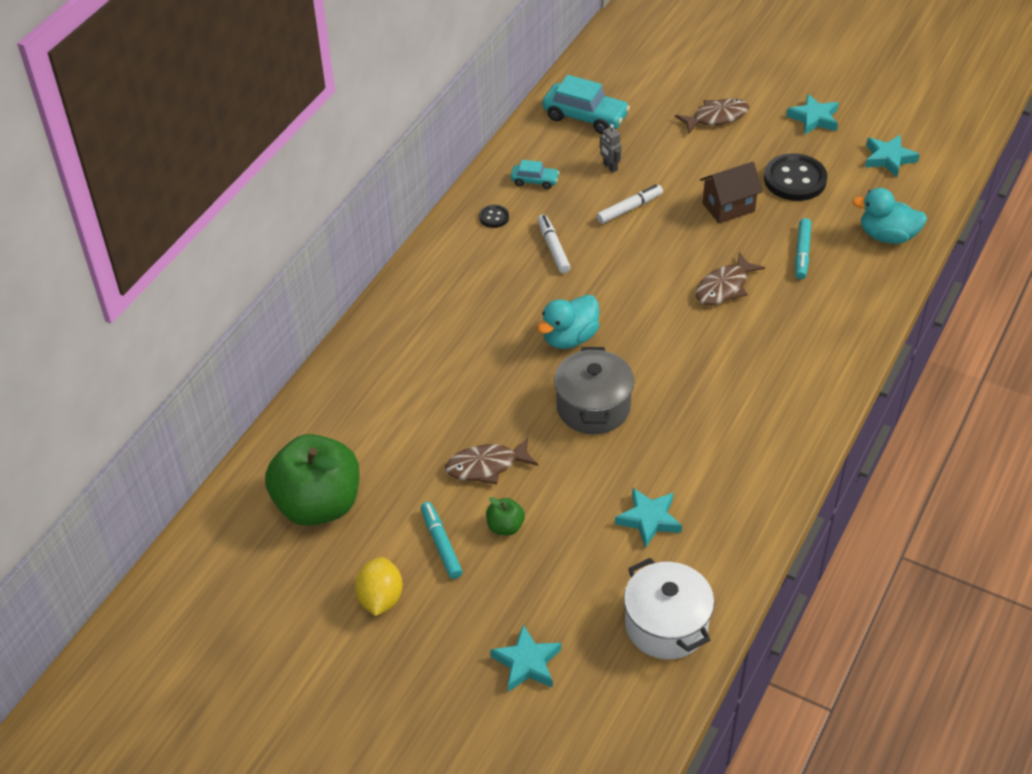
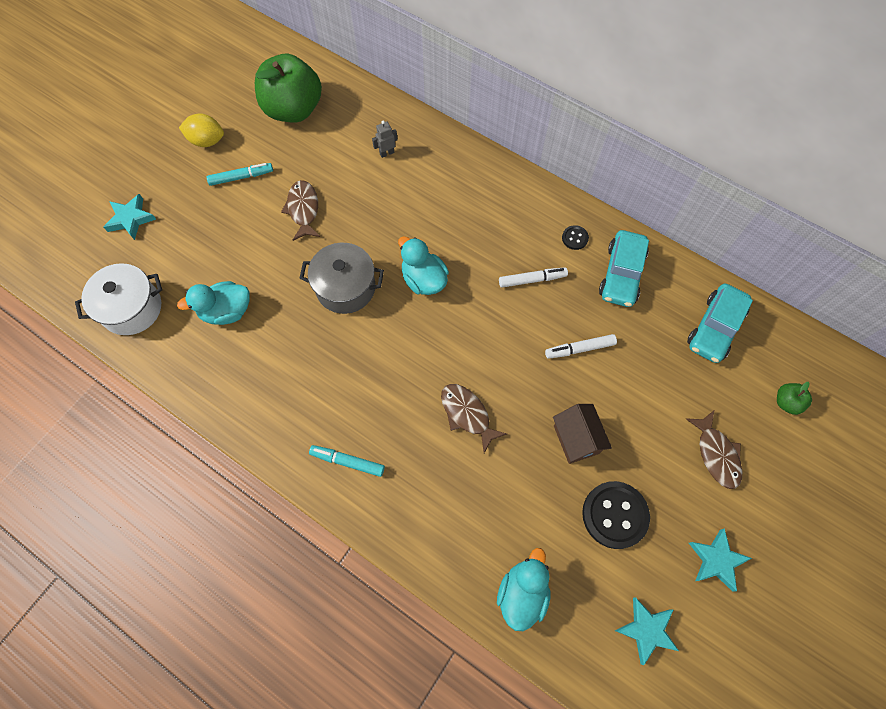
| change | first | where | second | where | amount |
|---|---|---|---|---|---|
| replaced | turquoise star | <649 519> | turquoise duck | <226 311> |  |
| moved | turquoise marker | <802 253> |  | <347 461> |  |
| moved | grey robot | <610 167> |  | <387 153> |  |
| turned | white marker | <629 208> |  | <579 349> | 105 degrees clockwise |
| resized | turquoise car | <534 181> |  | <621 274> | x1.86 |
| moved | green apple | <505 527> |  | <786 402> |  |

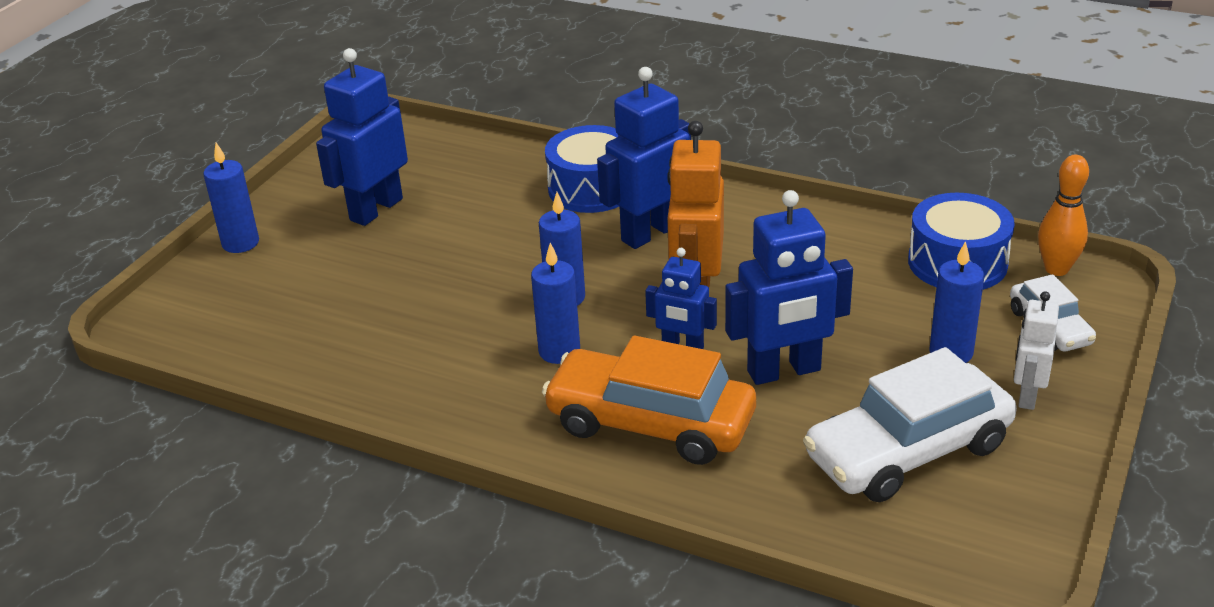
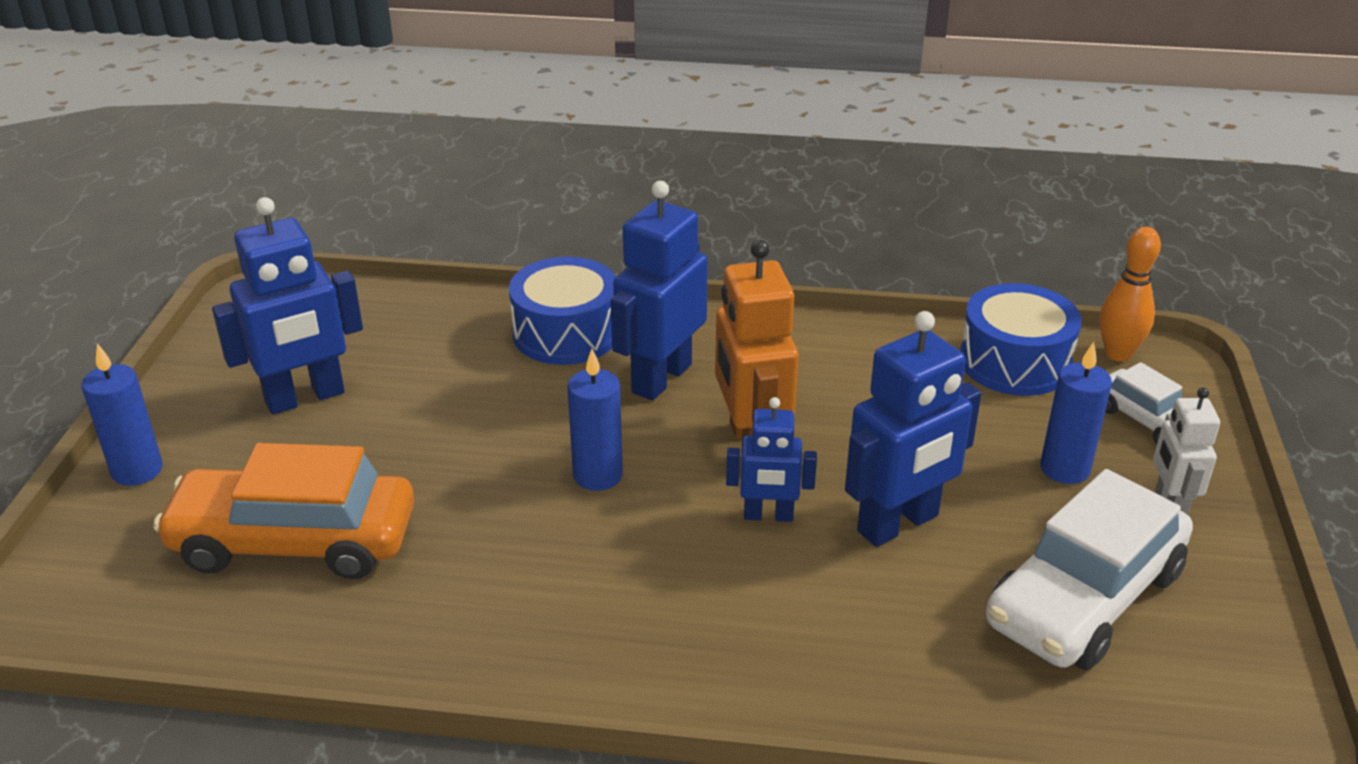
| change | first | where | second | where | amount |
|---|---|---|---|---|---|
| moved | orange car | <650 423> |  | <294 541> |  |
| turned | blue robot | <376 209> |  | <305 398> | 135 degrees counterclockwise |
| removed | blue candle | <559 351> |  |  |  |

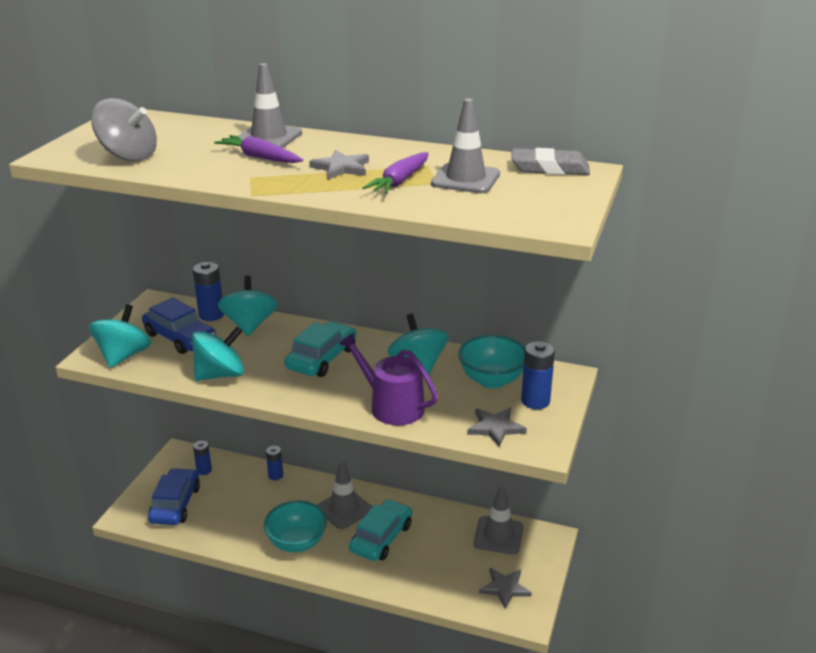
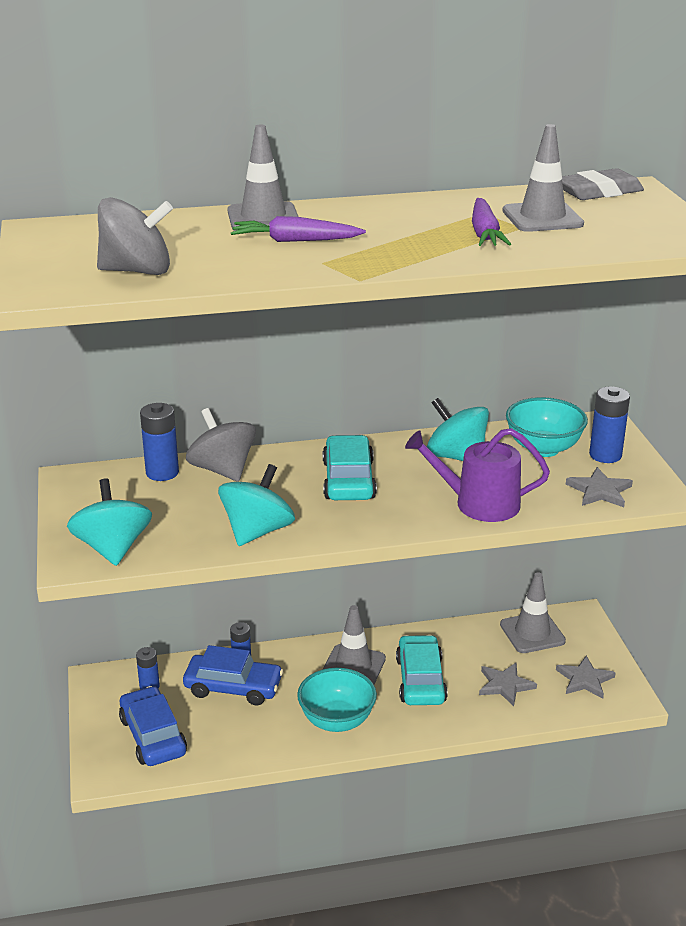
| change | first | where | second | where | amount |
|---|---|---|---|---|---|
| moved | blue car | <180 337> |  | <233 687> |  |
| recoloured | turquoise spinning top | <249 325> | grey spinning top | <222 470> |  |
| moved | grey star | <341 168> |  | <505 685> |  |

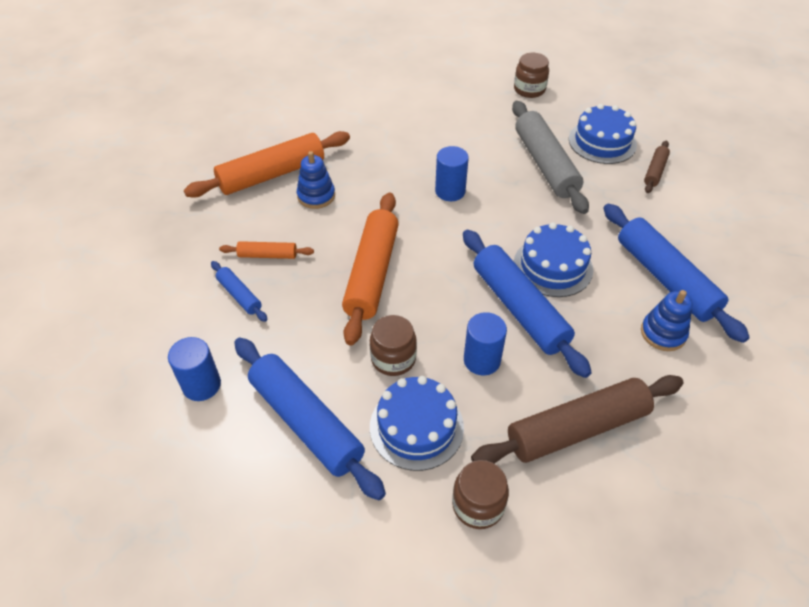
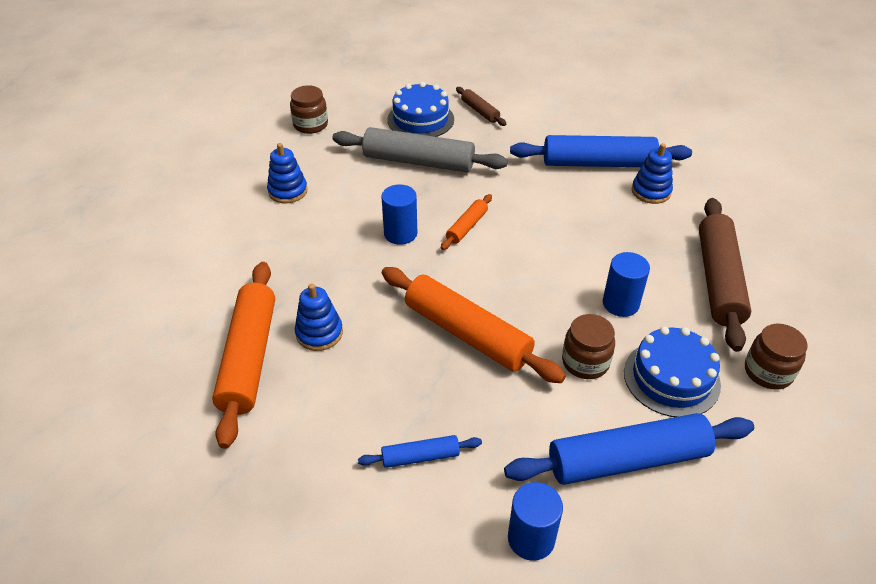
| change | first | where | second | where | amount |
|---|---|---|---|---|---|
| added |  |  | blue stacking toy | <288 191> |  |
| moved | orange rolling pin | <267 255> |  | <467 227> |  |
| removed | blue rolling pin | <519 308> |  |  |  |
| removed | blue cake | <553 266> |  |  |  |

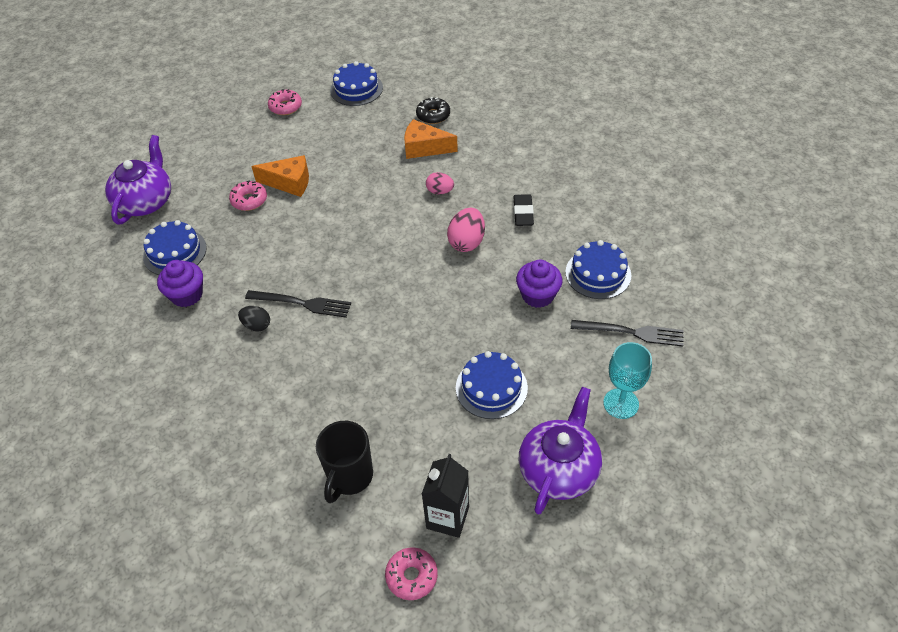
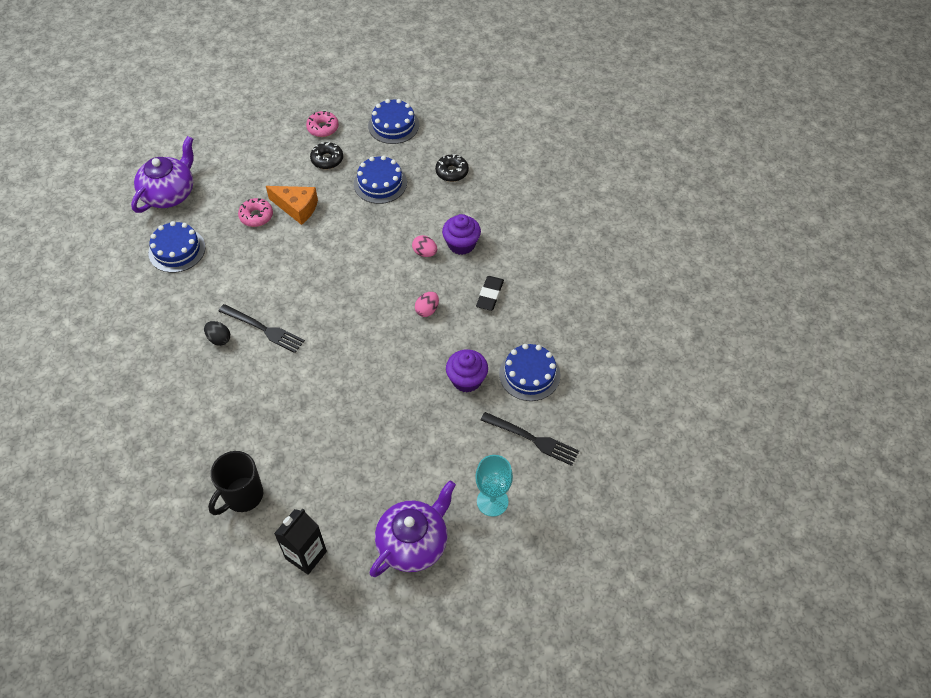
| change | first | where | second | where | amount |
|---|---|---|---|---|---|
| added |  |  | black donut | <327 159> |  |
| moved | blue cake | <491 388> |  | <380 183> |  |
| resized | pink egg | <467 242> |  | <427 310> | x0.63 |
| moved | purple cupcake | <187 295> |  | <461 244> |  |
| removed | pink donut | <411 576> |  |  |  |
| removed | orange cheese | <424 148> |  |  |  |

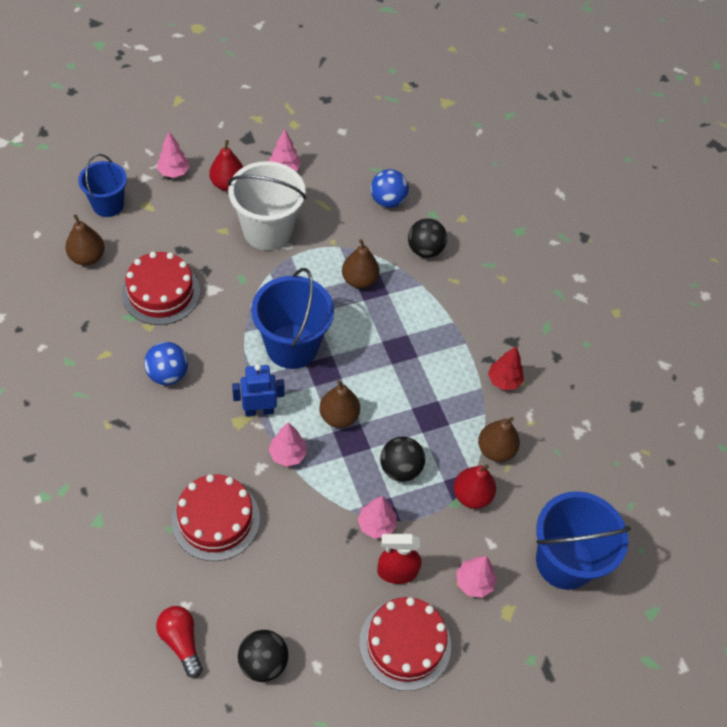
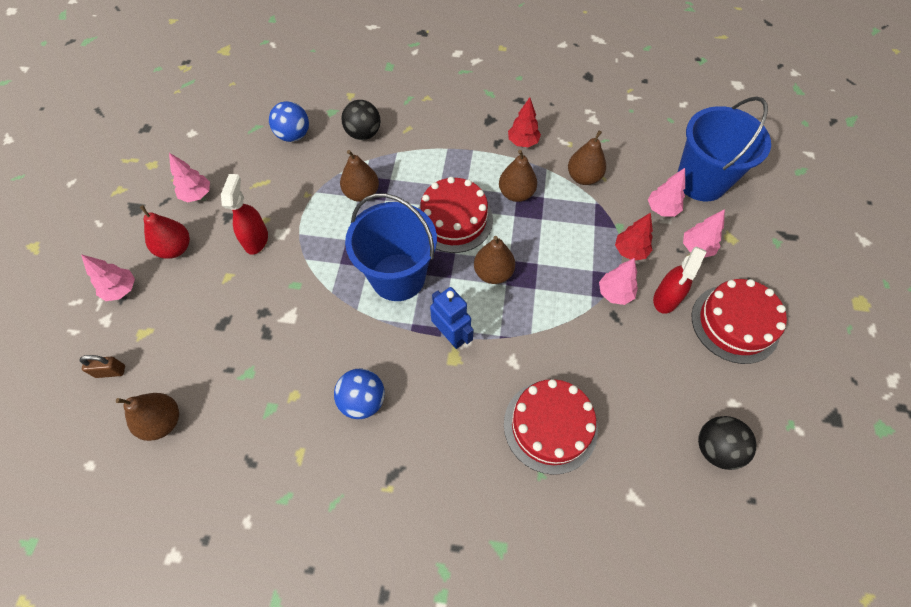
| change | first | where | second | where | amount |
|---|---|---|---|---|---|
| replaced | blue bucket | <108 205> | brown padlock | <110 371> |  |
| replaced | white bucket | <267 231> | red spray bottle | <256 240> |  |
| moved | red cake | <161 293> |  | <454 220> |  |
| turned | blue robot | <259 410> |  | <451 335> | 120 degrees clockwise |
| added |  |  | brown pear | <516 193> |  |
| added |  |  | red tree | <630 251> |  |
| moved | pink tree | <287 454> |  | <662 209> |  |
| removed | red light bulb | <181 641> |  |  |  |
| removed | black ball | <400 468> |  |  |  |
| removed | red pear | <471 495> |  |  |  |

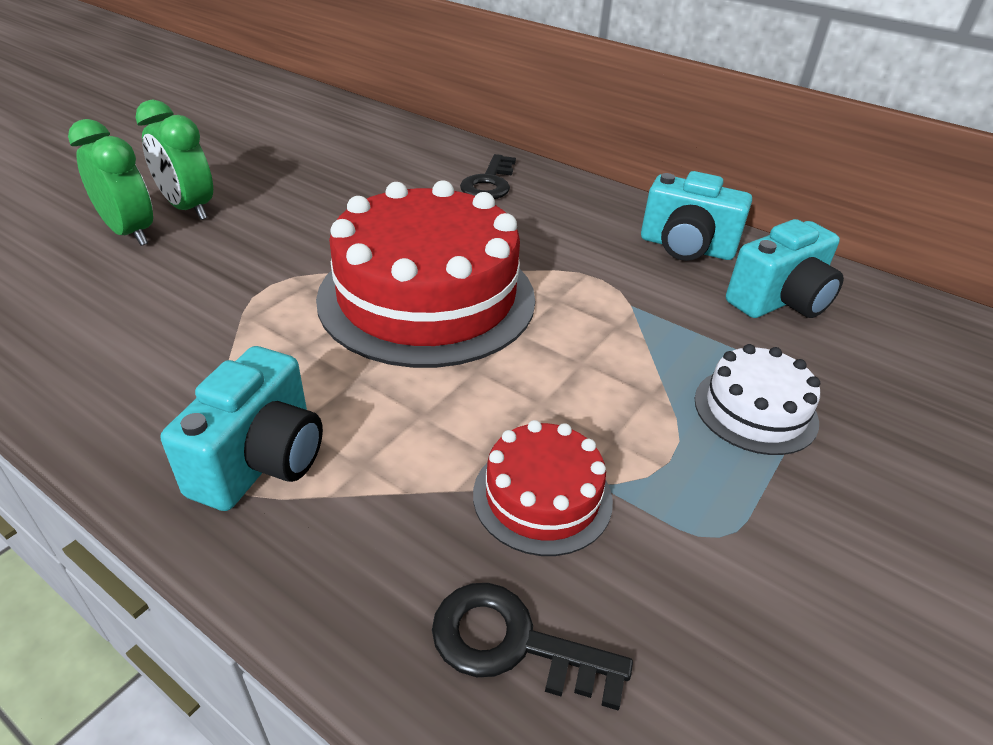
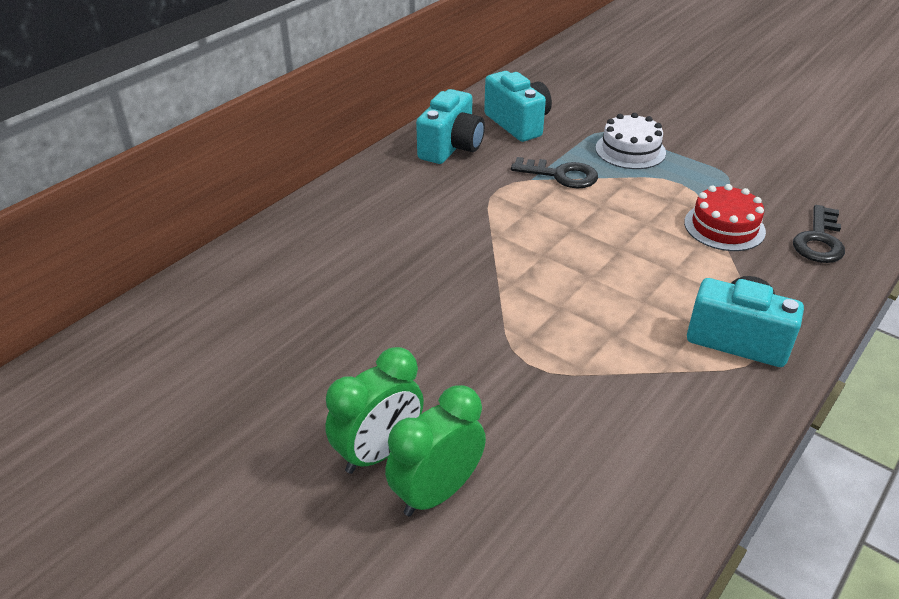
| change | first | where | second | where | amount |
|---|---|---|---|---|---|
| moved | black key | <489 183> |  | <561 175> |  |
| removed | red cake | <427 297> |  |  |  |

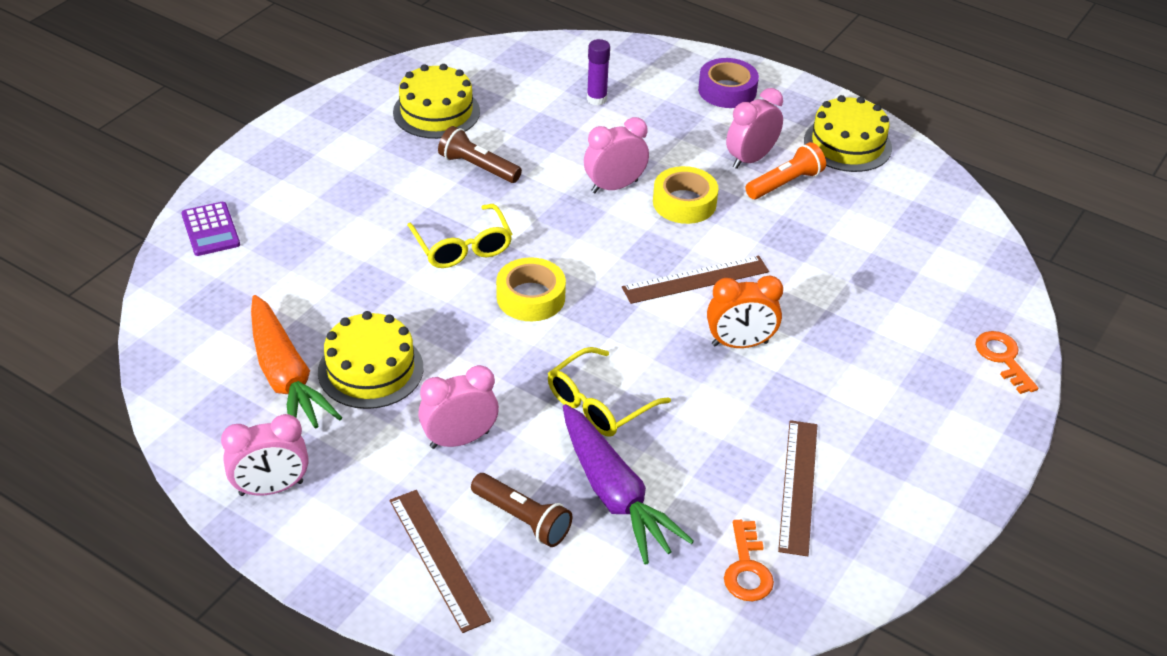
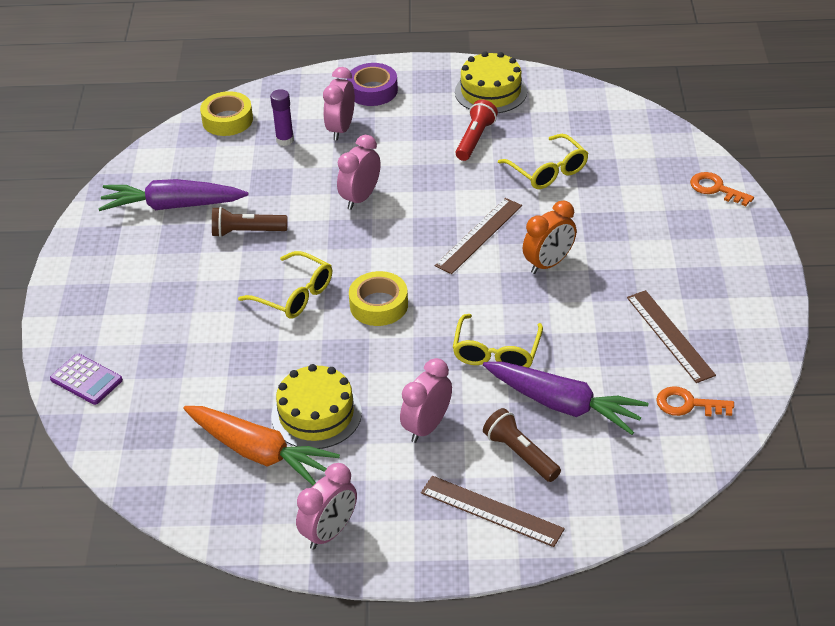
| change | first | where | second | where | amount |
|---|---|---|---|---|---|
| replaced | yellow cake | <436 112> | purple carrot | <173 206> |  |
| moved | yellow tape | <684 203> |  | <227 120> |  |
| moved | pink clock | <750 159> |  | <341 129> |  |
| recoloured | orange flashlight | <785 183> | red flashlight | <475 139> |  |
| turned | brown flashlight | <522 519> |  | <520 454> | 135 degrees counterclockwise |
| added |  |  | yellow glasses | <548 171> |  |
| turned | orange key | <747 569> |  | <687 404> | 135 degrees clockwise |

